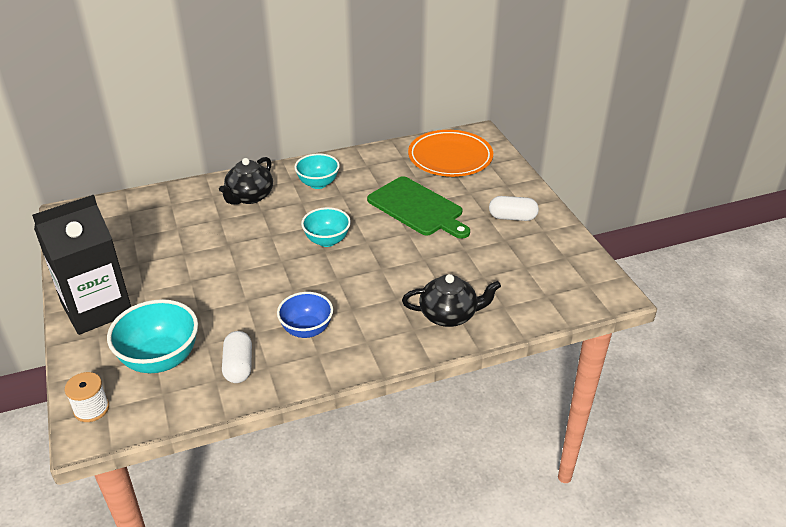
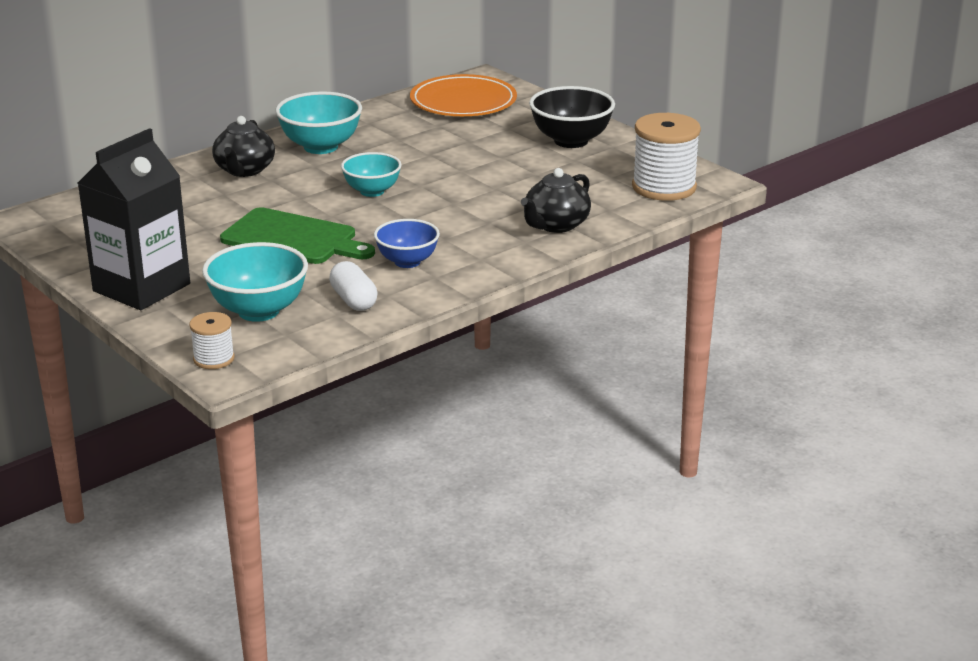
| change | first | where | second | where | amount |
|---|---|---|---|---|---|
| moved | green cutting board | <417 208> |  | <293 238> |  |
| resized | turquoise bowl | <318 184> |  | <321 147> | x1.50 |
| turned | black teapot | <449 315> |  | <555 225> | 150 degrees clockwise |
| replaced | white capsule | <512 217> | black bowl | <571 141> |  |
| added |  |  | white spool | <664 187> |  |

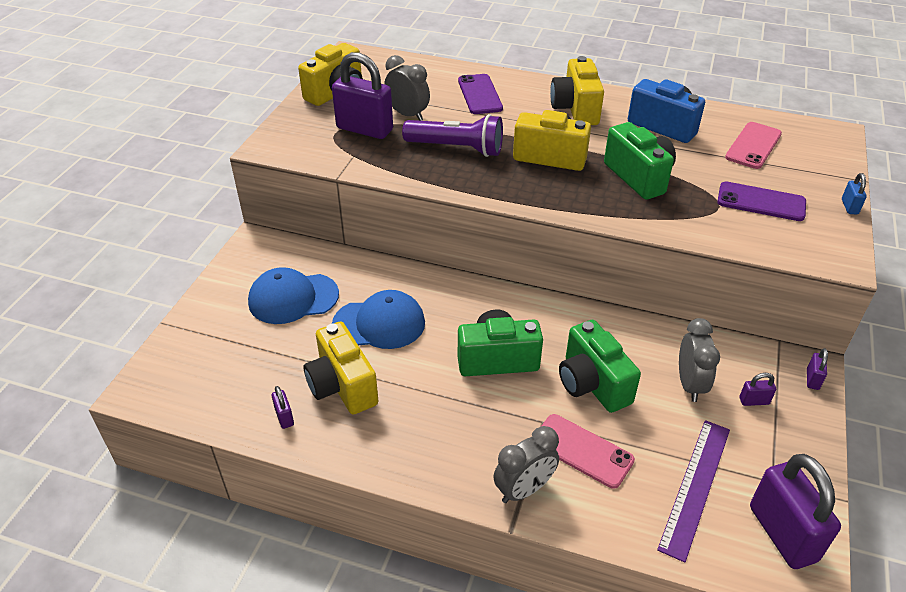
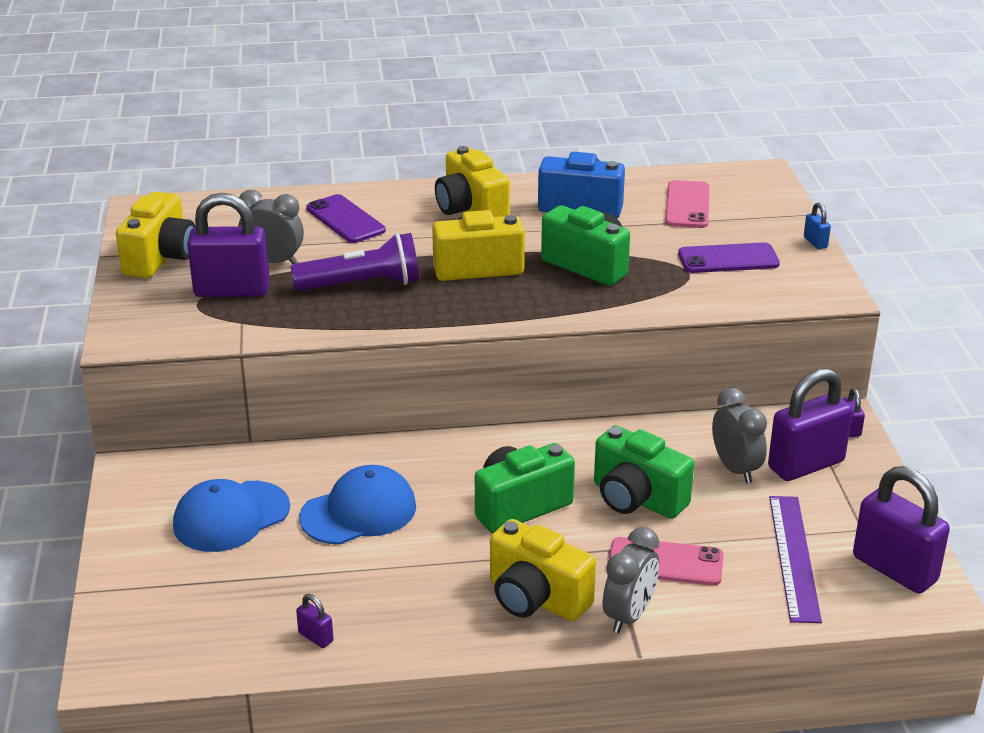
| change | first | where | second | where | amount |
|---|---|---|---|---|---|
| moved | yellow camera | <342 386> |  | <536 598> |  |
| resized | purple padlock | <754 401> |  | <806 465> | x2.37 |

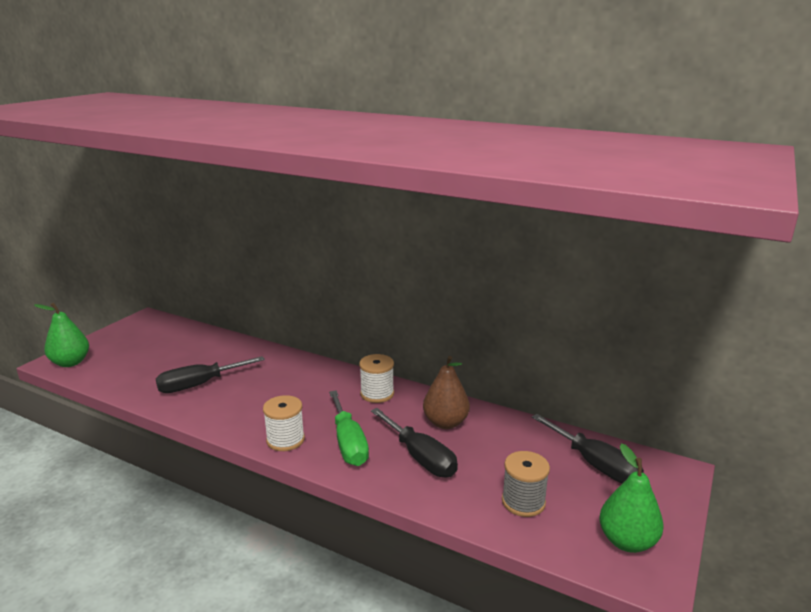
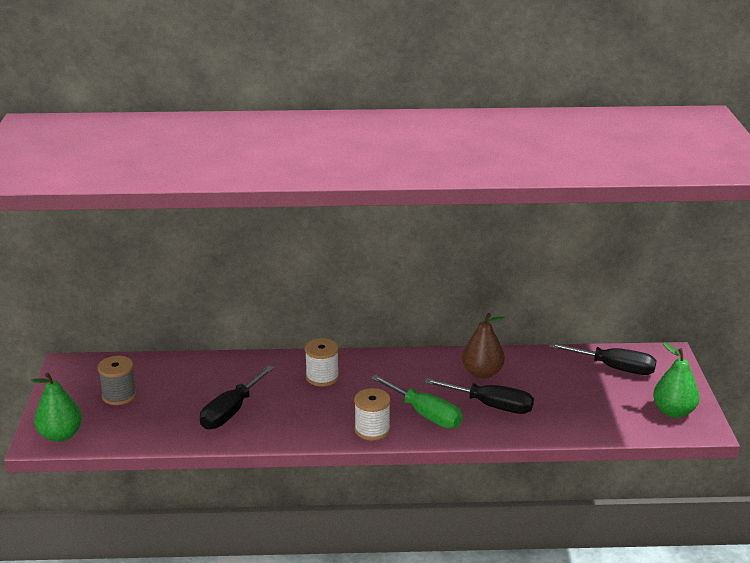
| change | first | where | second | where | amount |
|---|---|---|---|---|---|
| moved | grey spool | <523 502> |  | <119 395> |  |
| moved | white spool | <377 394> |  | <322 377> |  |

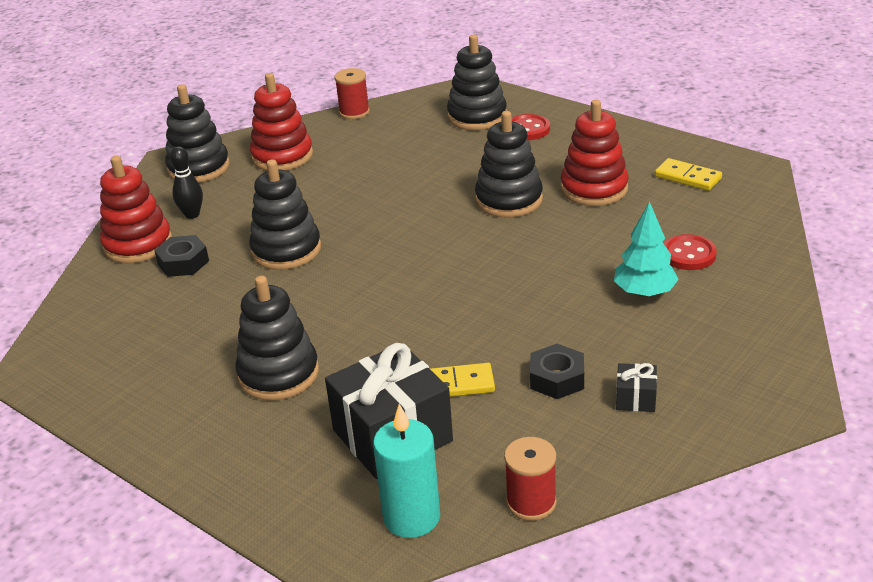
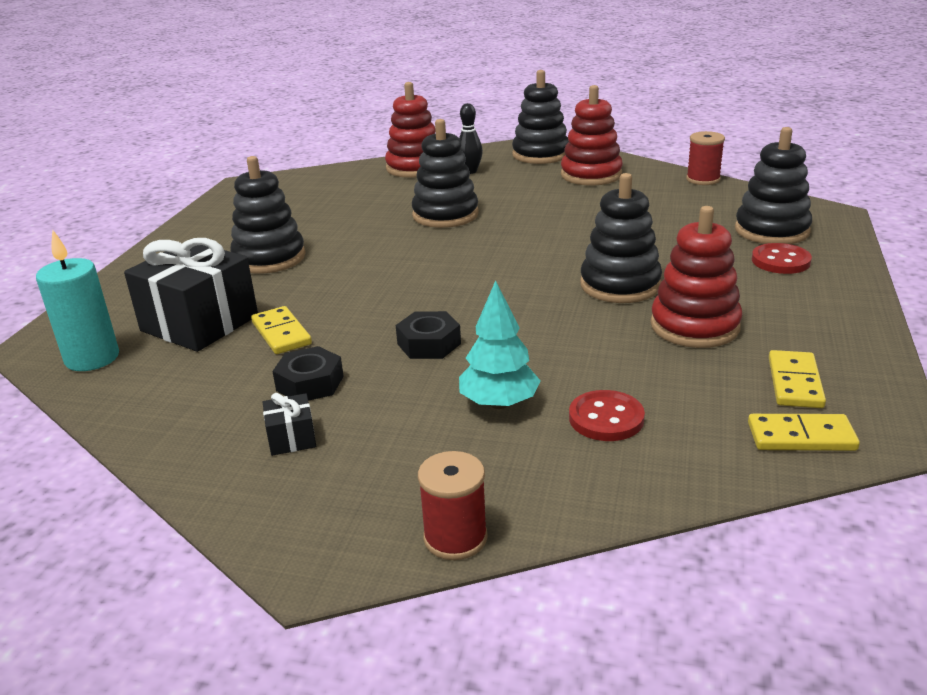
| change | first | where | second | where | amount |
|---|---|---|---|---|---|
| moved | black nut | <183 262> |  | <429 344> |  |
| moved | red spool | <531 502> |  | <455 538> |  |
| added |  |  | yellow domino | <801 436> |  |

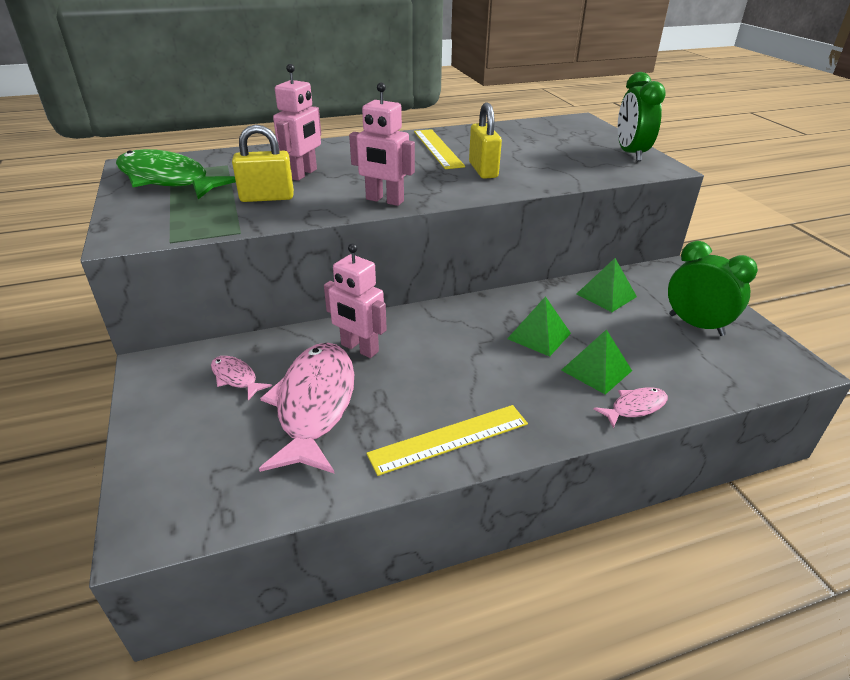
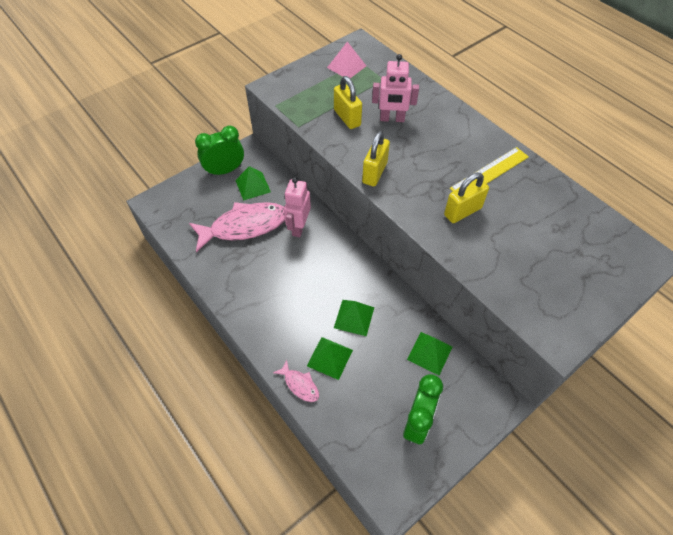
| change | first | where | second | where | amount |
|---|---|---|---|---|---|
| moved | green clock | <630 153> |  | <225 170> |  |
| replaced | pink fish | <236 378> | green pyramid | <253 186> |  |
| replaced | green fish | <167 180> | pink pyramid | <346 66> |  |
| replaced | pink robot | <384 200> | yellow padlock | <374 173> |  |
| removed | yellow ruler | <449 438> |  |  |  |

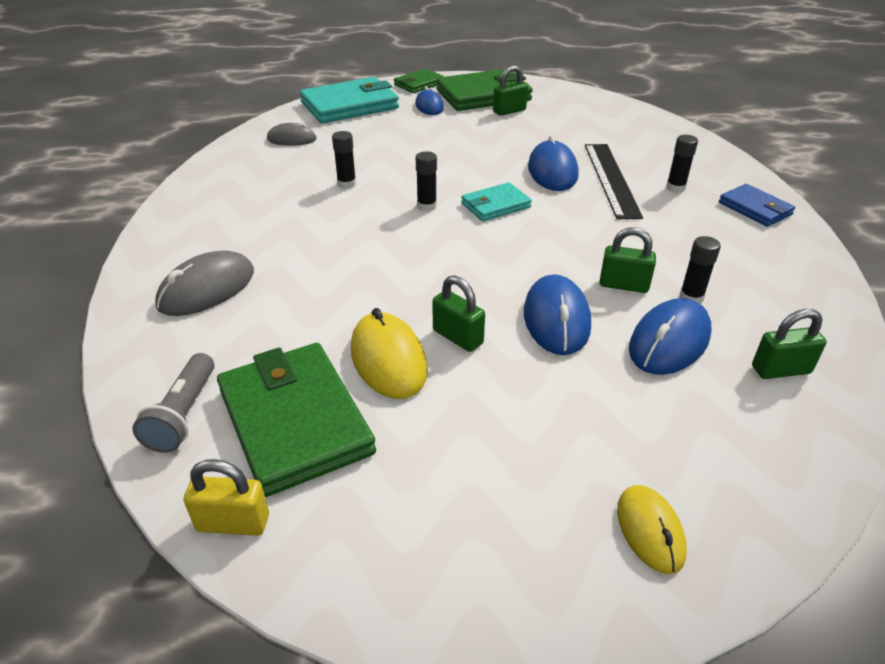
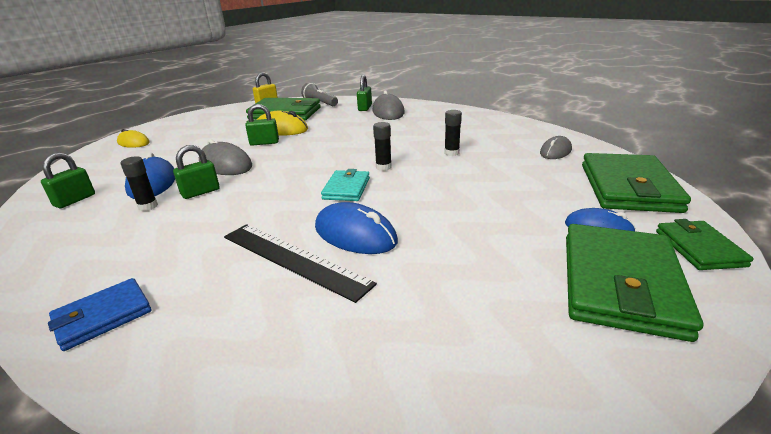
| change | first | where | second | where | amount |
|---|---|---|---|---|---|
| turned | blue wallet | <755 208> |  | <103 316> | 45 degrees counterclockwise |
| recoloured | blue mouse | <556 319> | grey mouse | <225 165> |  |
| moved | green padlock | <509 111> |  | <365 108> |  |
| recoloured | turquoise wallet | <350 105> | green wallet | <628 187> |  |
| removed | black glue stick | <675 188> |  |  |  |

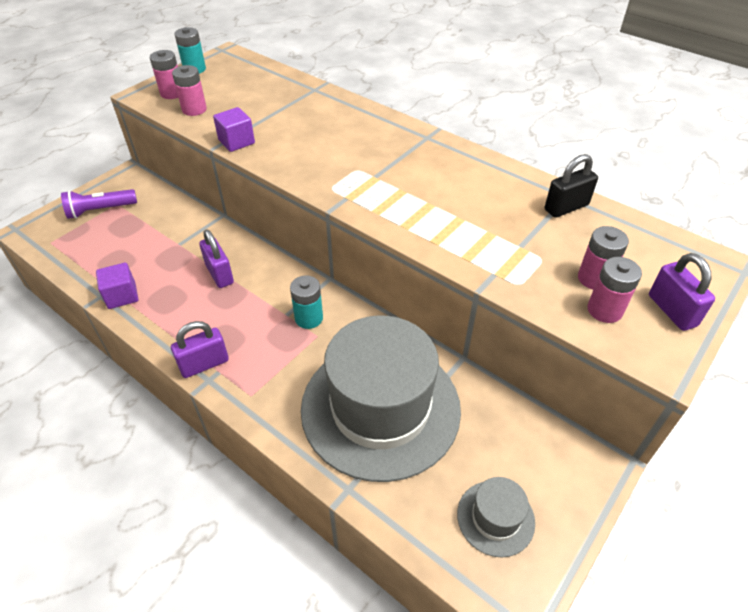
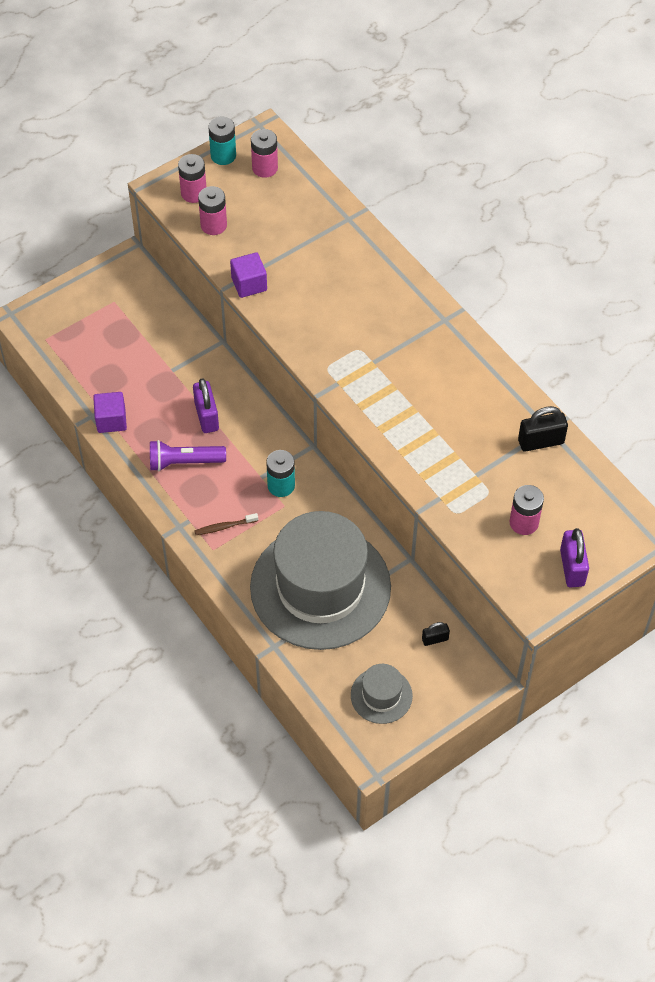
| change | first | where | second | where | amount |
|---|---|---|---|---|---|
| moved | purple flashlight | <100 210> |  | <184 462> |  |
| added |  |  | brown toothbrush | <224 527> |  |
| moved | pink battery | <604 310> |  | <265 168> |  |
| added |  |  | black padlock | <435 639> |  |
| removed | purple padlock | <204 364> |  |  |  |

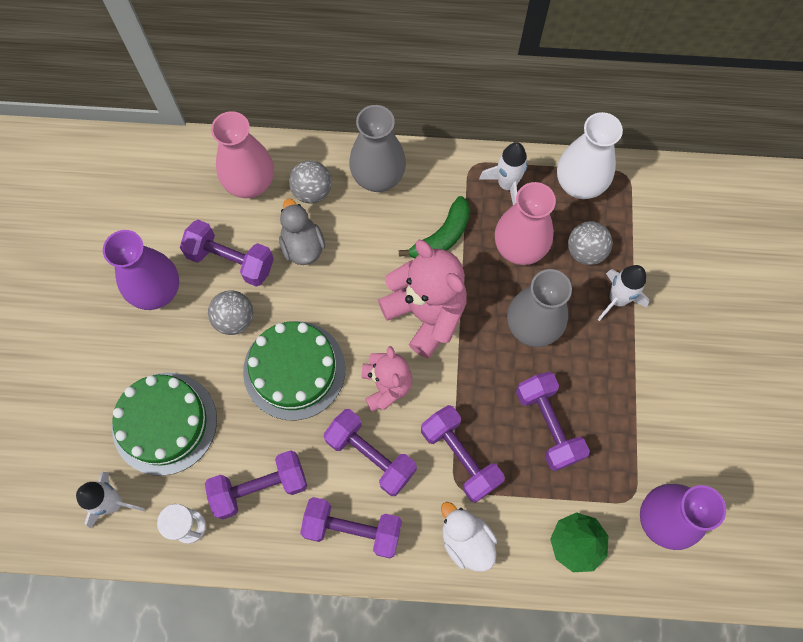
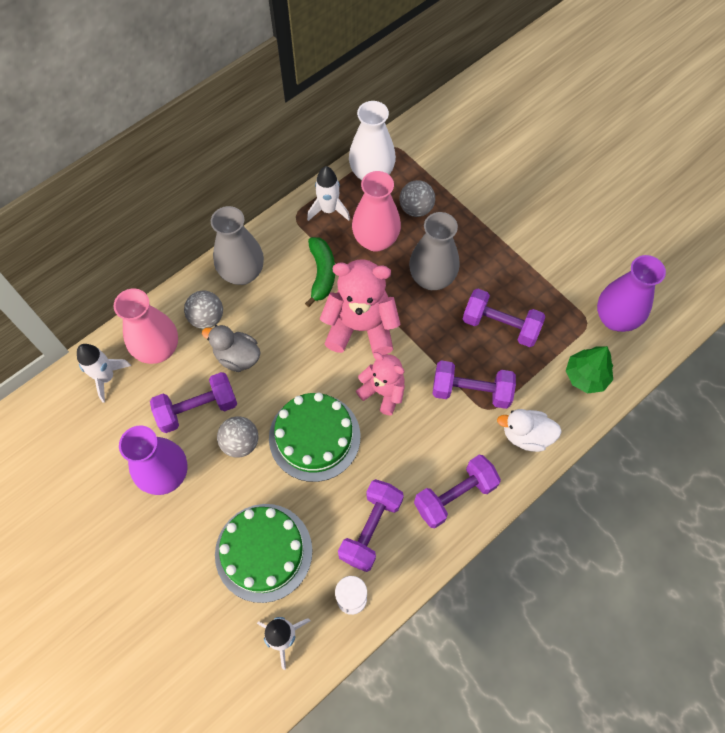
| change | first | where | second | where | amount |
|---|---|---|---|---|---|
| moved | white rocket | <617 299> |  | <106 377> |  |
| removed | purple dumbbell | <371 455> |  |  |  |

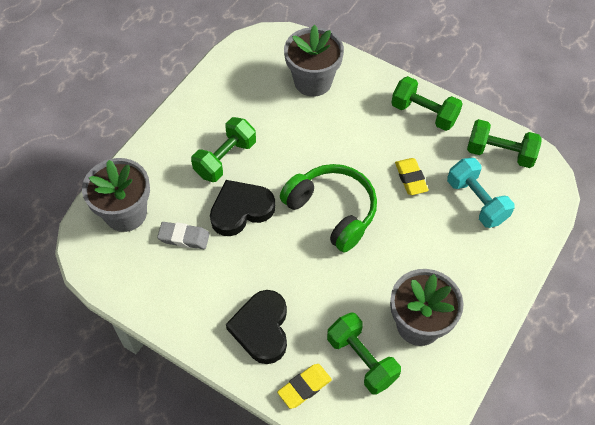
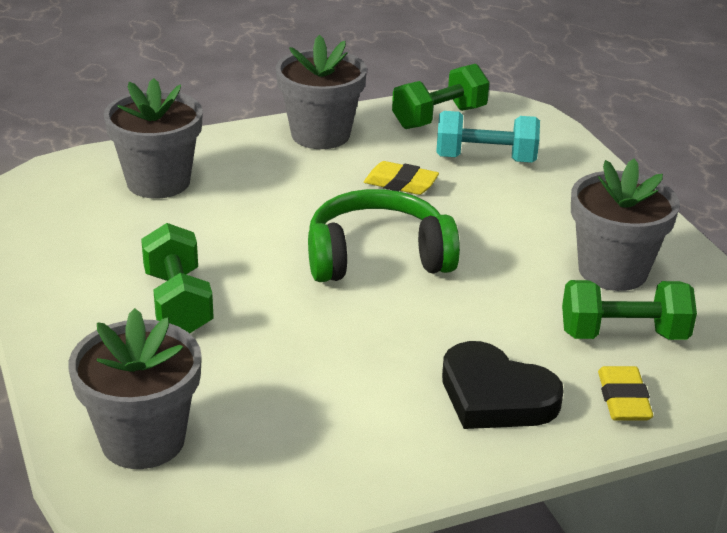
| change | first | where | second | where | amount |
|---|---|---|---|---|---|
| replaced | green dumbbell | <424 113> | grey flower pot | <320 135> |  |
| removed | grey eraser | <184 237> |  |  |  |
| removed | black heart | <241 210> |  |  |  |

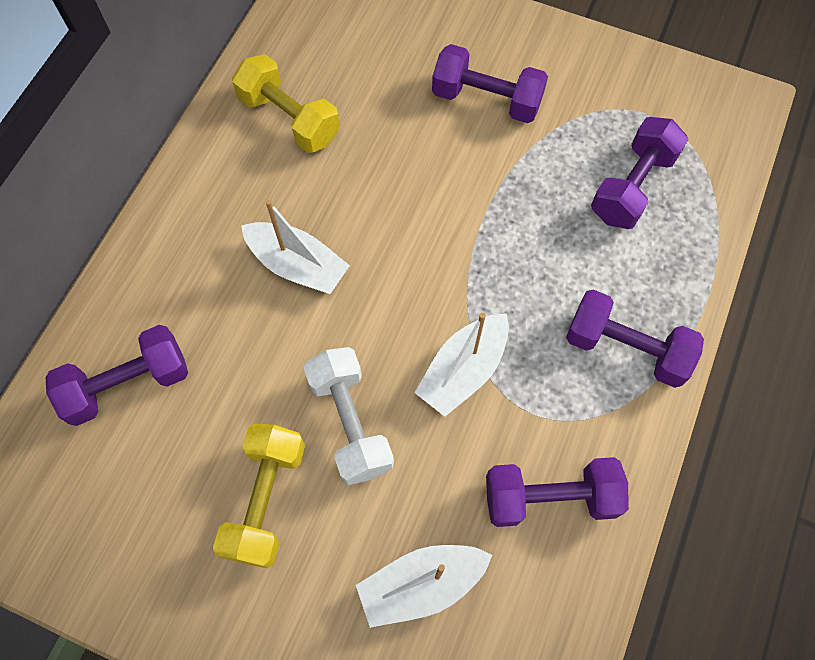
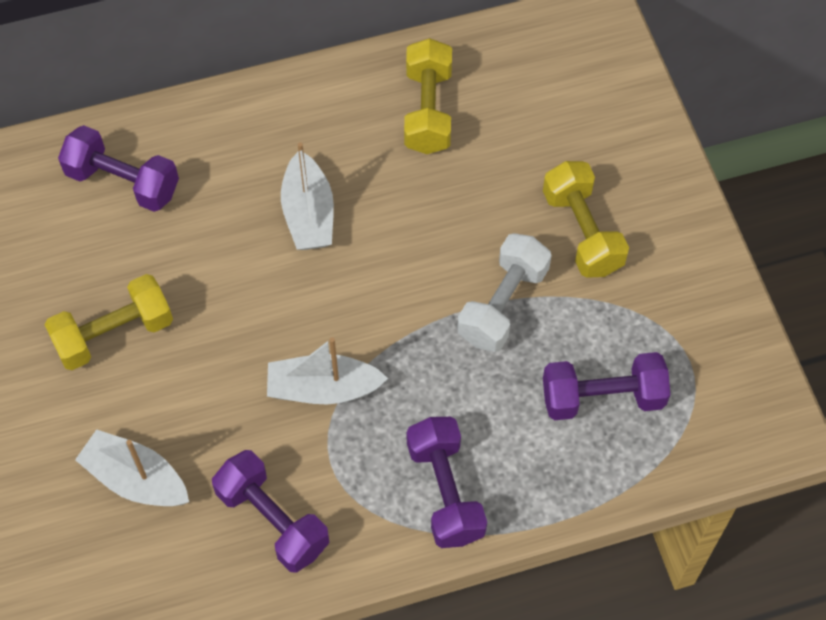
| change | first | where | second | where | amount |
|---|---|---|---|---|---|
| moved | white dumbbell | <350 423> |  | <503 304> |  |
| recoloured | purple dumbbell | <486 100> | yellow dumbbell | <582 232> |  |

